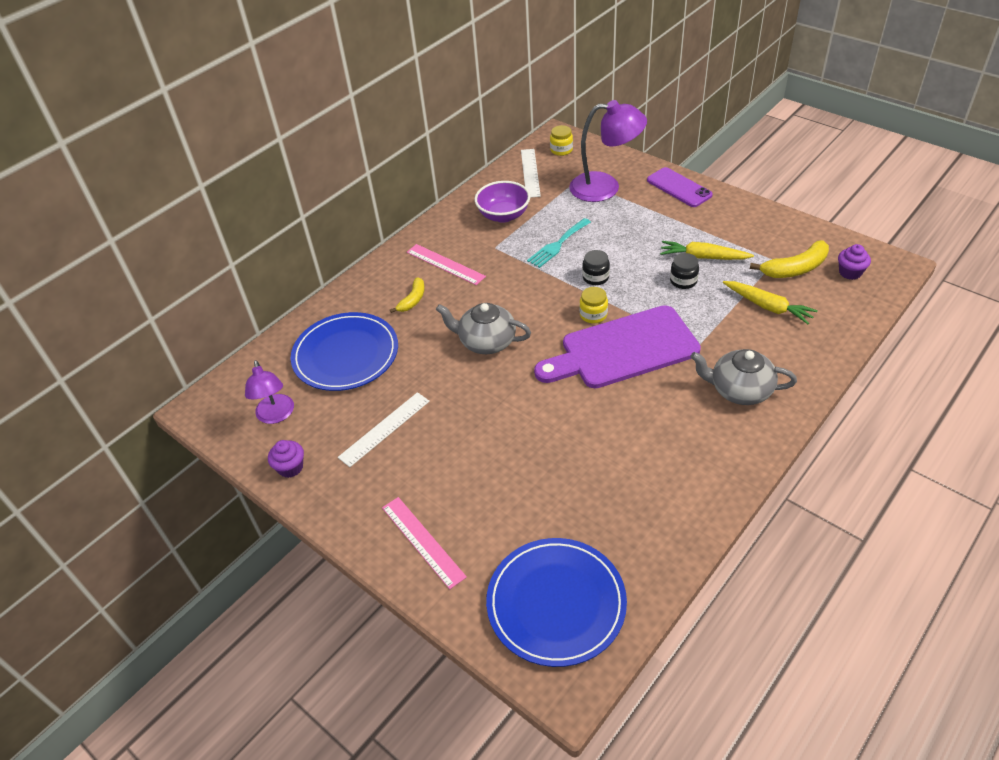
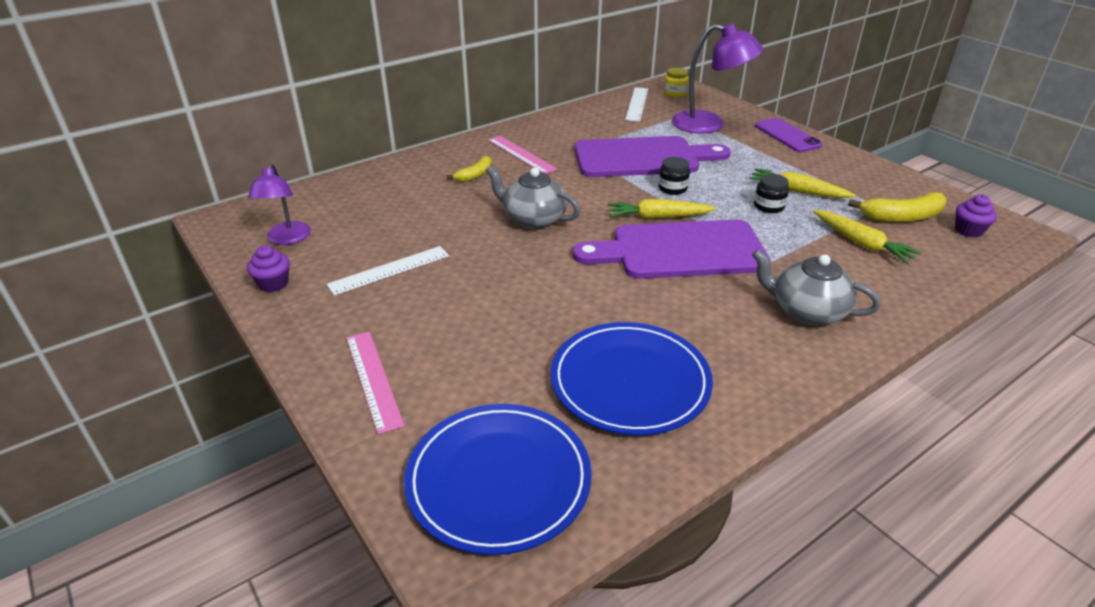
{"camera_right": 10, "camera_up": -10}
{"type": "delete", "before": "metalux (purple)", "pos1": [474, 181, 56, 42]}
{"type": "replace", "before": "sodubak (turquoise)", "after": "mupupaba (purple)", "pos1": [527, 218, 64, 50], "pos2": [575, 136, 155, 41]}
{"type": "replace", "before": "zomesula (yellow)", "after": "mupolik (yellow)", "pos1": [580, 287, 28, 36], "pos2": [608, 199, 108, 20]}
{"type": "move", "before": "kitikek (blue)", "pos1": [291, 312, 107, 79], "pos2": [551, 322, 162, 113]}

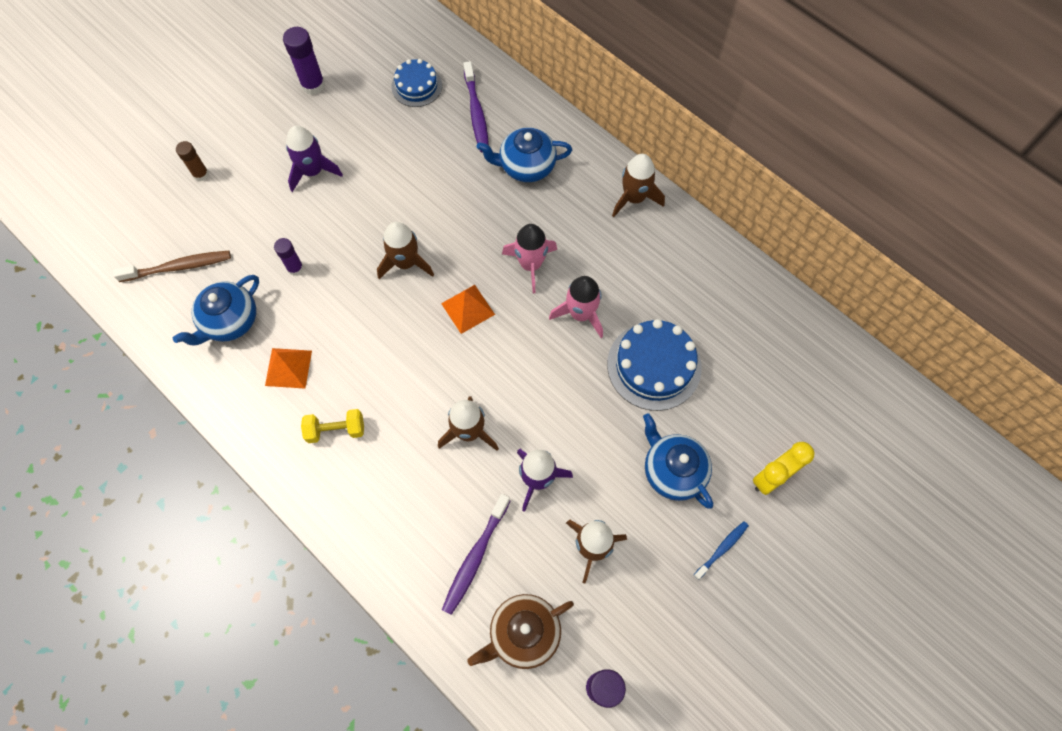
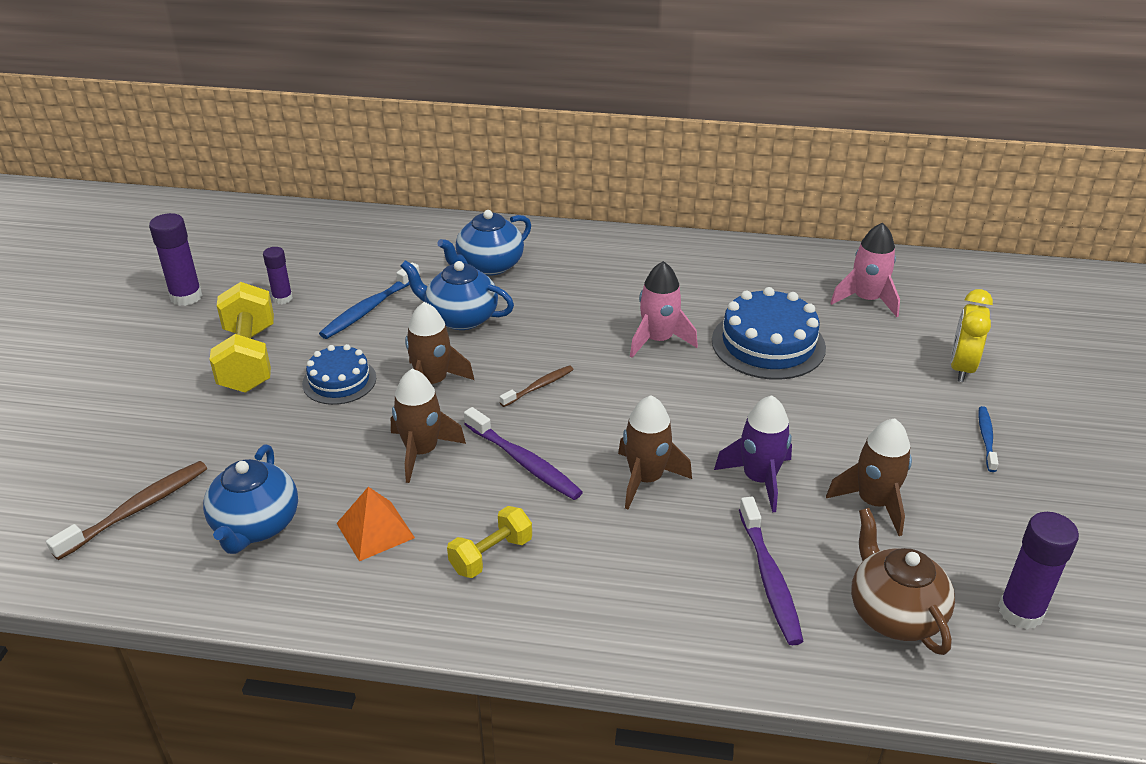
{"camera_right": -35, "camera_up": -30}
{"type": "move", "before": "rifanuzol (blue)", "pos1": [391, 59, 51, 48], "pos2": [302, 344, 74, 61]}
{"type": "move", "before": "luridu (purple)", "pos1": [463, 61, 26, 91], "pos2": [464, 407, 119, 93]}
{"type": "replace", "before": "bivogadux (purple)", "after": "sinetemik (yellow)", "pos1": [286, 126, 57, 66], "pos2": [210, 282, 64, 111]}
{"type": "delete", "before": "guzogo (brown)", "pos1": [176, 141, 33, 40]}
{"type": "move", "before": "bivogadux (brown)", "pos1": [612, 154, 53, 63], "pos2": [391, 369, 75, 114]}
{"type": "move", "before": "bivogadux (pink)", "pos1": [502, 224, 55, 69], "pos2": [830, 223, 70, 94]}
{"type": "move", "before": "guzogo (purple)", "pos1": [274, 238, 30, 37], "pos2": [263, 247, 30, 57]}
{"type": "replace", "before": "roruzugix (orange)", "after": "luridu (brown)", "pos1": [441, 285, 54, 49], "pos2": [500, 365, 74, 42]}
{"type": "move", "before": "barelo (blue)", "pos1": [643, 413, 70, 96], "pos2": [401, 260, 113, 70]}
{"type": "rotate", "before": "barelo (brown)", "pos1": [467, 594, 107, 75], "pos2": [851, 508, 104, 147], "turn": 135}
{"type": "insert", "after": "luridu (blue)", "pos2": [319, 263, 101, 76]}

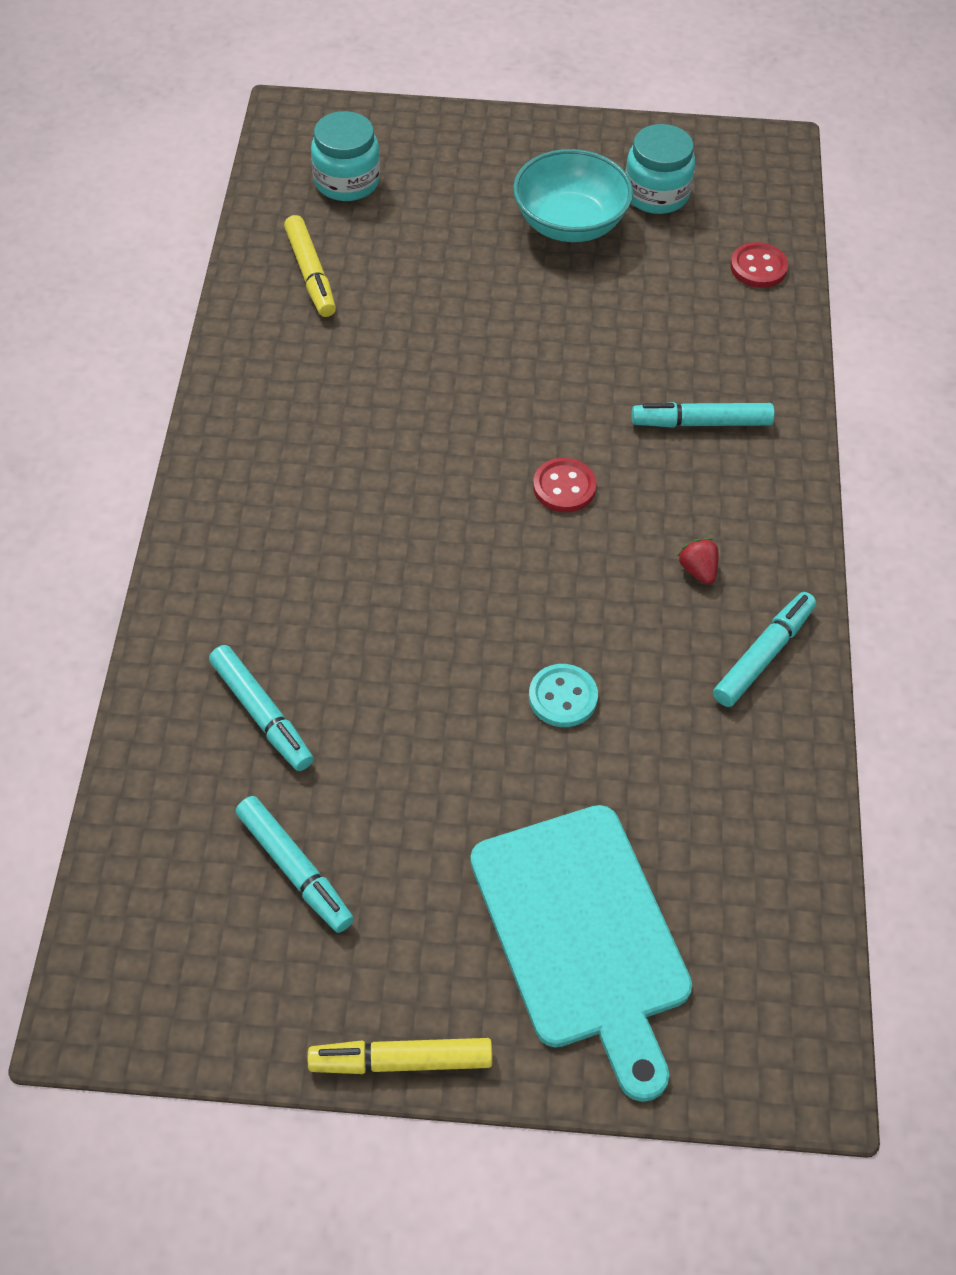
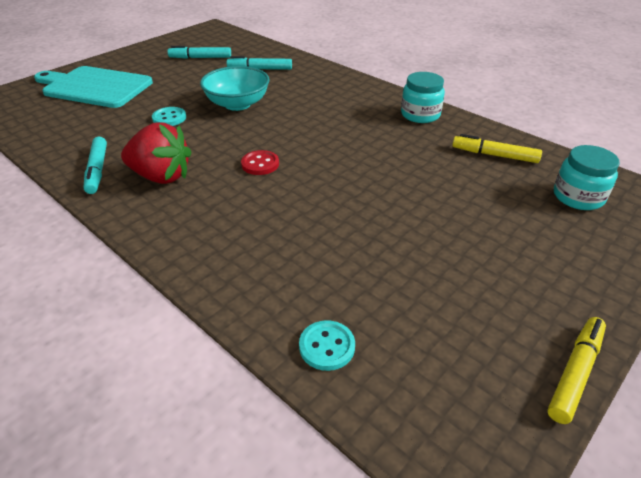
{"camera_right": 130, "camera_up": -15}
{"type": "move", "before": "zomesula (turquoise)", "pos1": [625, 124, 70, 90], "pos2": [401, 72, 44, 51]}
{"type": "move", "before": "metalux (turquoise)", "pos1": [513, 149, 120, 93], "pos2": [200, 66, 70, 45]}
{"type": "recolor", "before": "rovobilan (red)", "after": "rovobilan (turquoise)", "pos1": [730, 242, 58, 46], "pos2": [299, 320, 56, 51]}
{"type": "delete", "before": "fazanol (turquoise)", "pos1": [631, 402, 144, 26]}
{"type": "resize", "before": "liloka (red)", "pos1": [678, 538, 41, 47], "pos2": [121, 122, 71, 62], "scale": 2.46}
{"type": "move", "before": "fazanol (yellow)", "pos1": [308, 1038, 185, 36], "pos2": [548, 317, 58, 107]}

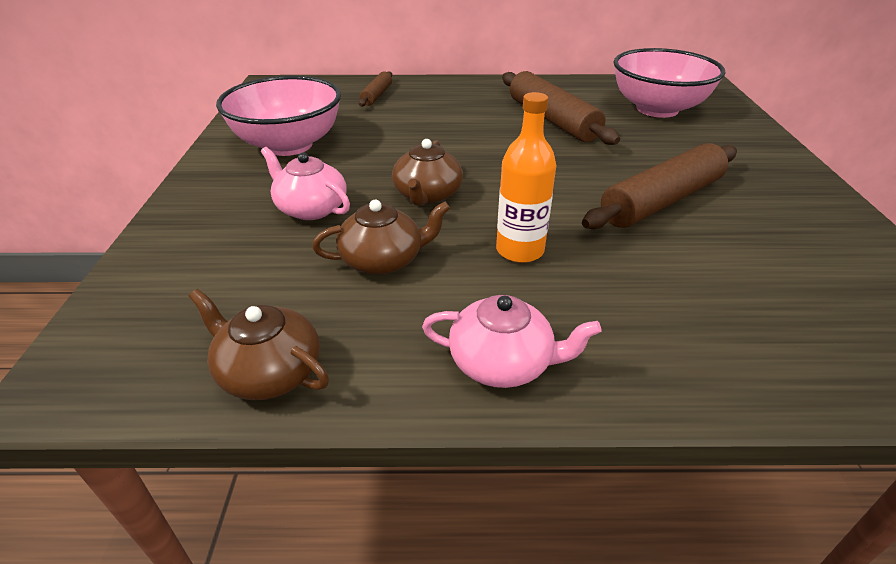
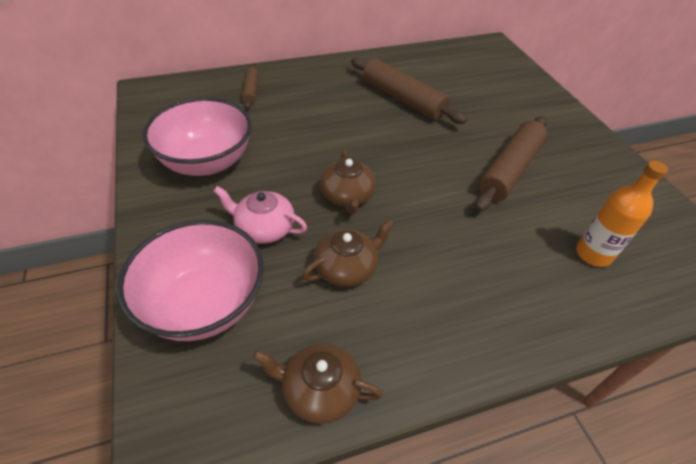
{"camera_right": -20, "camera_up": 10}
{"type": "move", "before": "metalux (pink)", "pos1": [614, 48, 112, 70], "pos2": [117, 220, 147, 121]}
{"type": "move", "before": "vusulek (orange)", "pos1": [496, 92, 60, 171], "pos2": [576, 161, 92, 106]}
{"type": "delete", "before": "barelo (pink)", "pos1": [422, 295, 180, 93]}

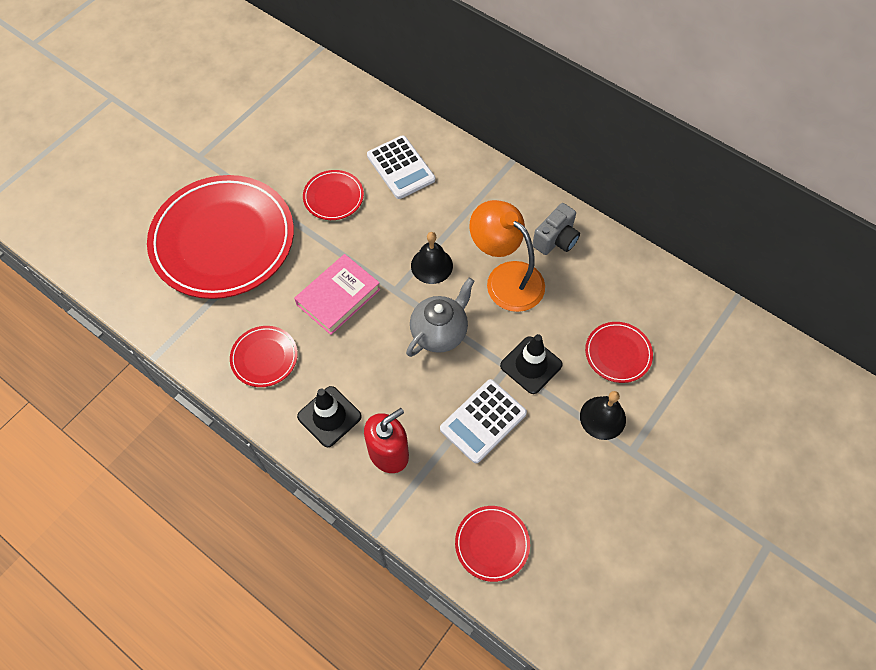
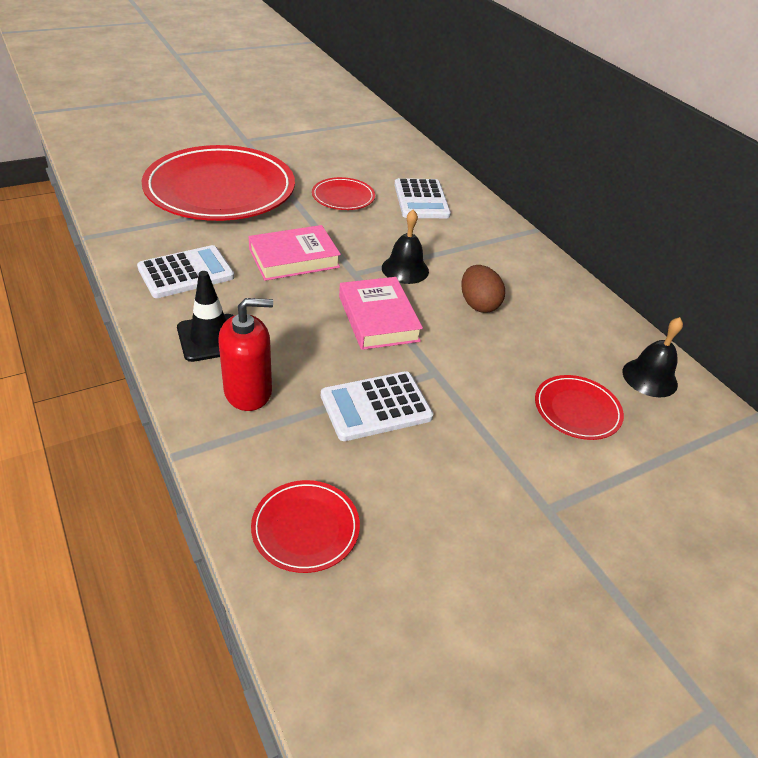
{"camera_right": 20, "camera_up": -20}
{"type": "replace", "before": "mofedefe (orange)", "after": "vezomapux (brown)", "pos1": [470, 200, 75, 112], "pos2": [461, 265, 44, 48]}
{"type": "delete", "before": "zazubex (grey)", "pos1": [532, 203, 48, 52]}
{"type": "replace", "before": "barelo (grey)", "after": "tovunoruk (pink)", "pos1": [406, 278, 68, 79], "pos2": [339, 277, 84, 73]}
{"type": "replace", "before": "kitikek (red)", "after": "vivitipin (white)", "pos1": [230, 326, 68, 61], "pos2": [137, 245, 97, 53]}
{"type": "delete", "before": "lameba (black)", "pos1": [500, 334, 63, 60]}
{"type": "move", "before": "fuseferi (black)", "pos1": [580, 391, 46, 49], "pos2": [622, 317, 61, 81]}

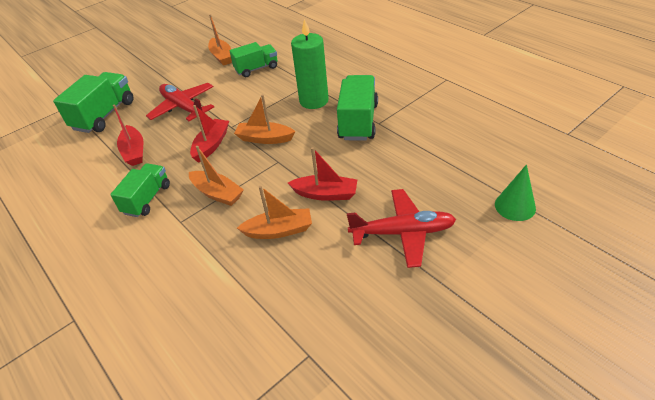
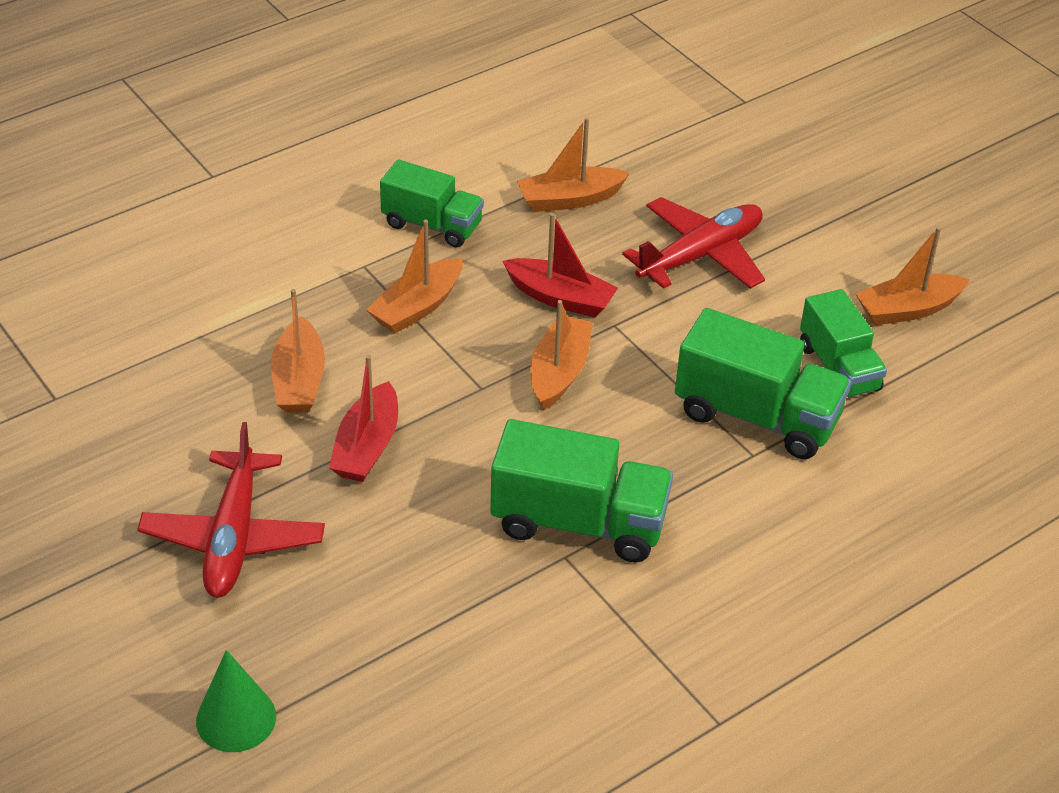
{"camera_right": 90, "camera_up": 0}
{"type": "delete", "before": "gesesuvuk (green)", "pos1": [291, 19, 38, 90]}
{"type": "move", "before": "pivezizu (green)", "pos1": [53, 72, 80, 61], "pos2": [675, 308, 176, 151]}
{"type": "recolor", "before": "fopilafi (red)", "after": "fopilafi (orange)", "pos1": [113, 105, 30, 61], "pos2": [517, 118, 113, 94]}

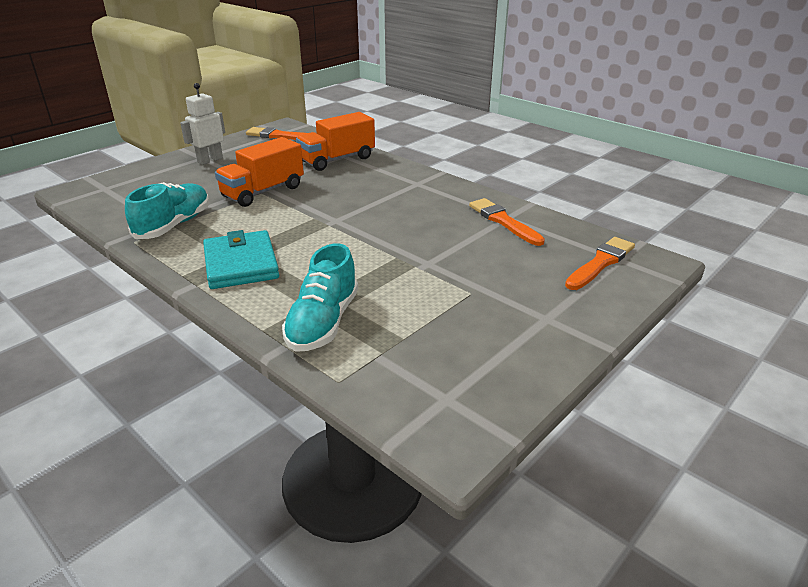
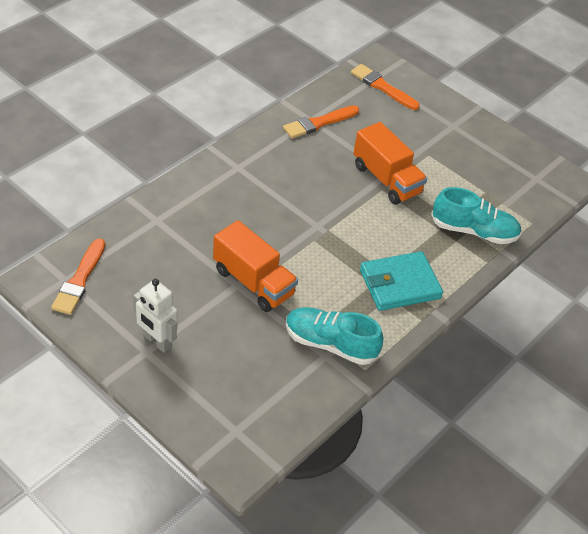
{"camera_right": -95, "camera_up": 15}
{"type": "move", "before": "pivezizu (orange)", "pos1": [296, 112, 79, 59], "pos2": [353, 122, 74, 83]}

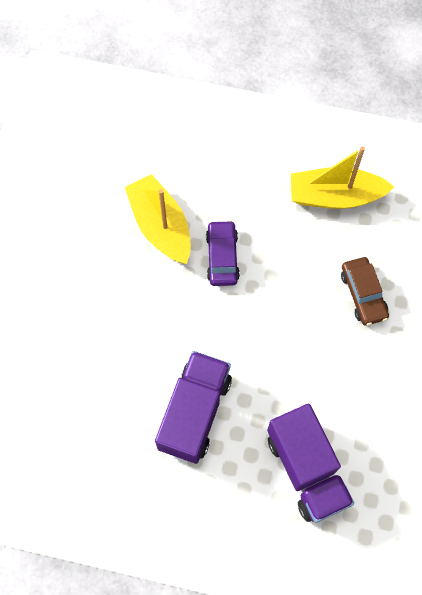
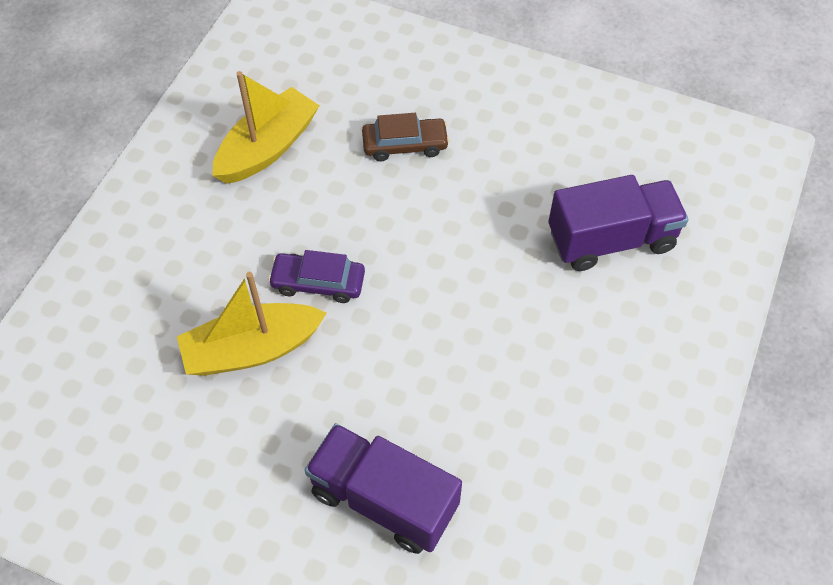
{"camera_right": -80, "camera_up": -10}
{"type": "rotate", "before": "fopilafi (yellow)", "pos1": [291, 146, 103, 63], "pos2": [212, 71, 108, 113], "turn": -150}
{"type": "move", "before": "pivezizu (purple)", "pos1": [155, 351, 77, 113], "pos2": [305, 423, 157, 131]}

